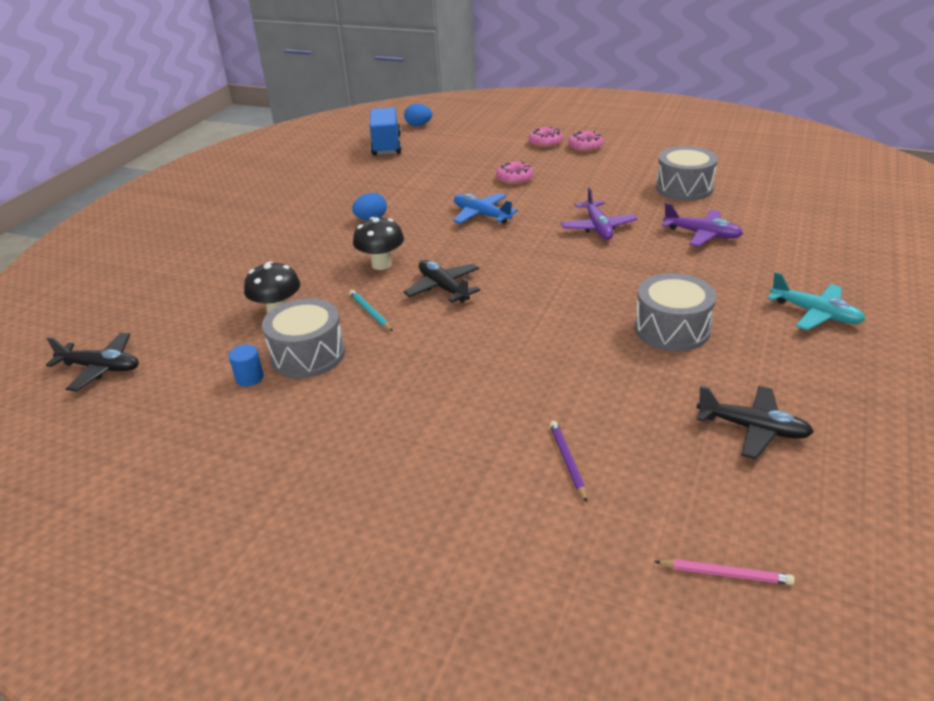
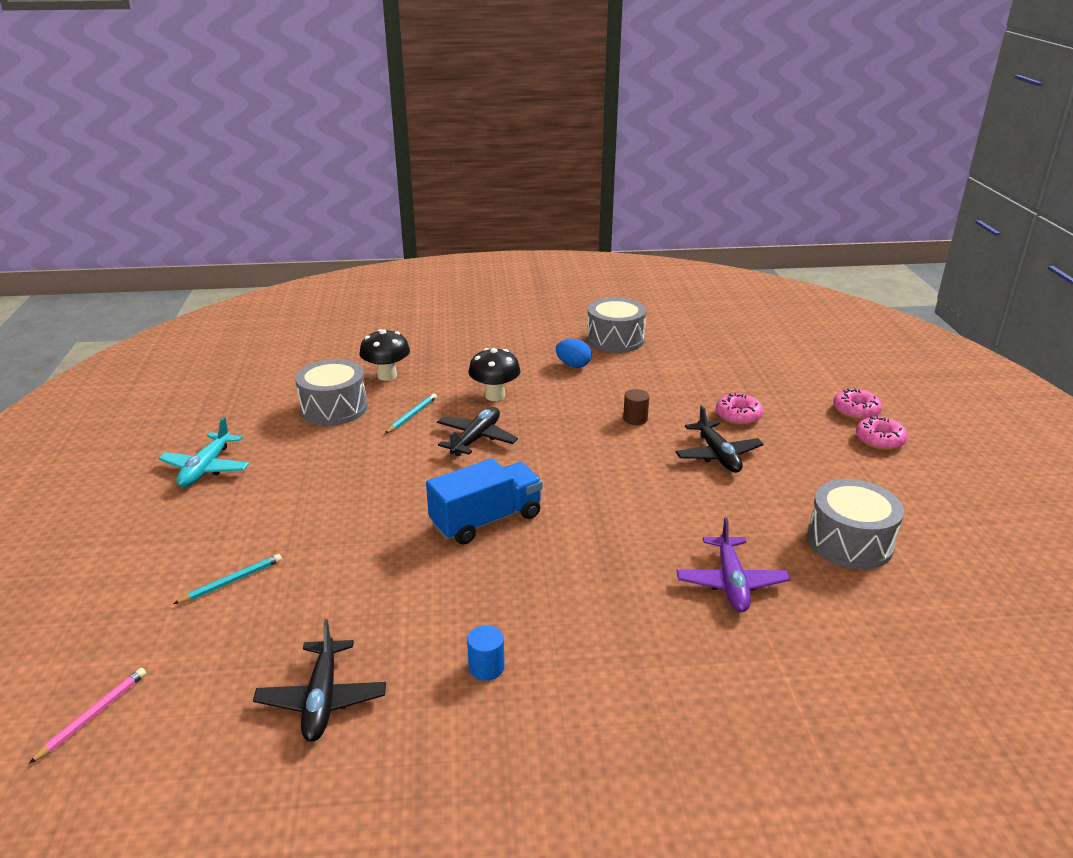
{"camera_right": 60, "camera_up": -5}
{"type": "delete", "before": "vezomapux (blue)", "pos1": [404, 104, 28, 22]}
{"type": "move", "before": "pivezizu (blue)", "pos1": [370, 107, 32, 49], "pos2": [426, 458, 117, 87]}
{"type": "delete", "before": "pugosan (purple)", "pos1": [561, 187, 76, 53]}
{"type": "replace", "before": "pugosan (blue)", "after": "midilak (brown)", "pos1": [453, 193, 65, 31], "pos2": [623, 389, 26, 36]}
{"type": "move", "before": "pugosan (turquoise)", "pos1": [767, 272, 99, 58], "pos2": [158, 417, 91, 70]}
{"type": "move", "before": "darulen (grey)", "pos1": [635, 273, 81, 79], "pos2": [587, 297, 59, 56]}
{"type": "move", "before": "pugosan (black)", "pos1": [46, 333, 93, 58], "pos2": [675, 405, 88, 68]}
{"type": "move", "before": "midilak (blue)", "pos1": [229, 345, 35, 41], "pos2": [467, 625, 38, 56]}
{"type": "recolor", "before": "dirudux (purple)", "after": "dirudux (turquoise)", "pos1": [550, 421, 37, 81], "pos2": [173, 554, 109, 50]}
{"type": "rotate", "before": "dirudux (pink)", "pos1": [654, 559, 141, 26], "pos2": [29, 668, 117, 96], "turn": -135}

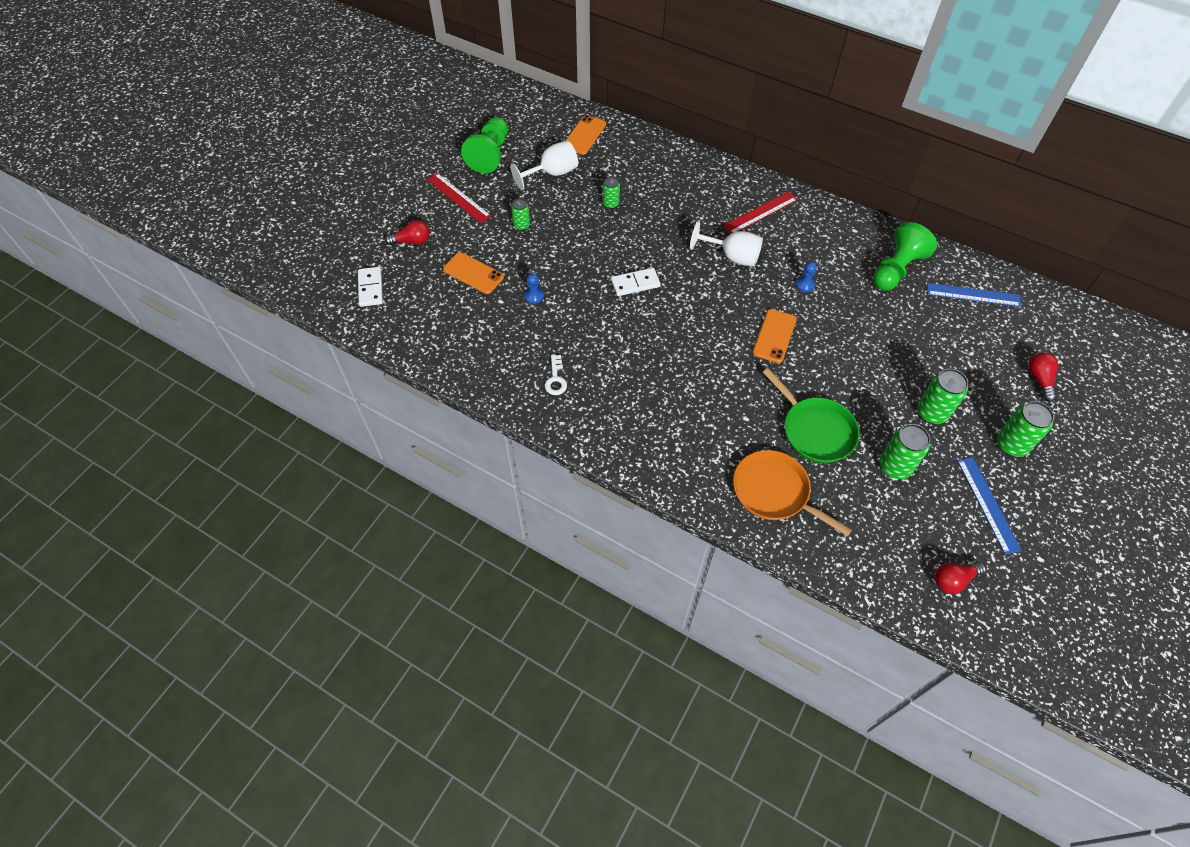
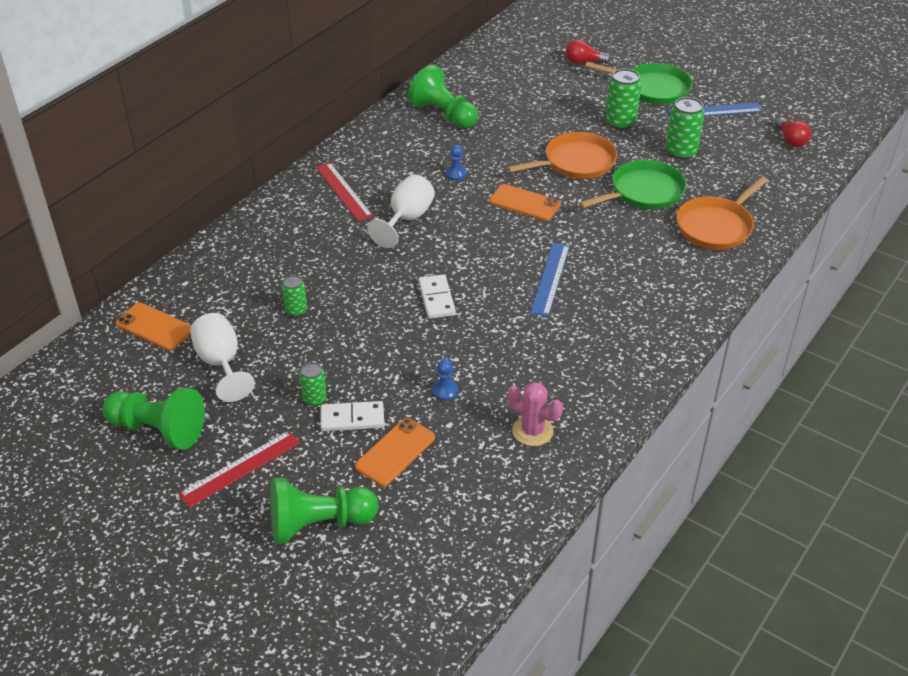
{"camera_right": -85, "camera_up": -15}
{"type": "replace", "before": "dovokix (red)", "after": "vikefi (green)", "pos1": [385, 220, 45, 25], "pos2": [271, 478, 107, 66]}
{"type": "move", "before": "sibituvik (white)", "pos1": [358, 267, 25, 40], "pos2": [320, 401, 64, 30]}
{"type": "move", "before": "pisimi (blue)", "pos1": [927, 283, 94, 24], "pos2": [530, 243, 40, 74]}
{"type": "delete", "before": "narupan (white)", "pos1": [545, 354, 22, 41]}
{"type": "replace", "before": "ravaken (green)", "after": "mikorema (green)", "pos1": [997, 401, 57, 56], "pos2": [585, 62, 107, 42]}
{"type": "insert", "after": "mikorema (orange)", "pos2": [507, 132, 110, 47]}
{"type": "insert", "after": "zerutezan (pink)", "pos2": [508, 382, 55, 64]}

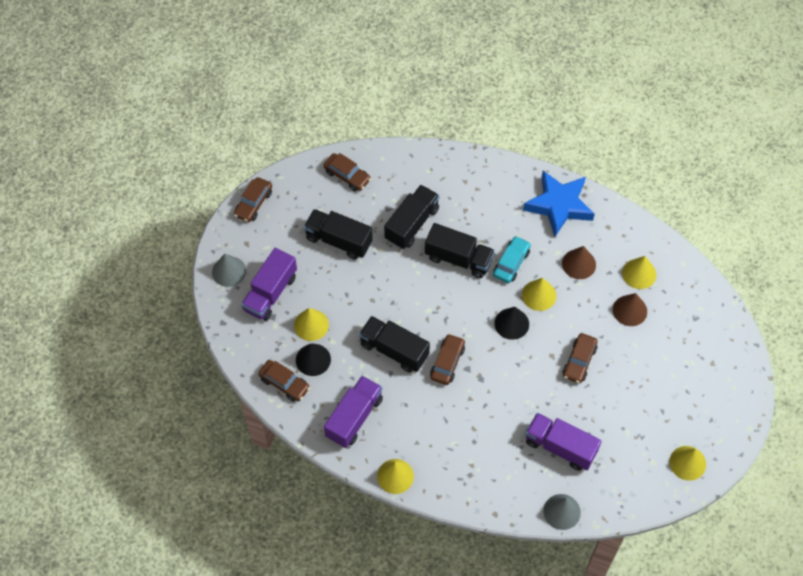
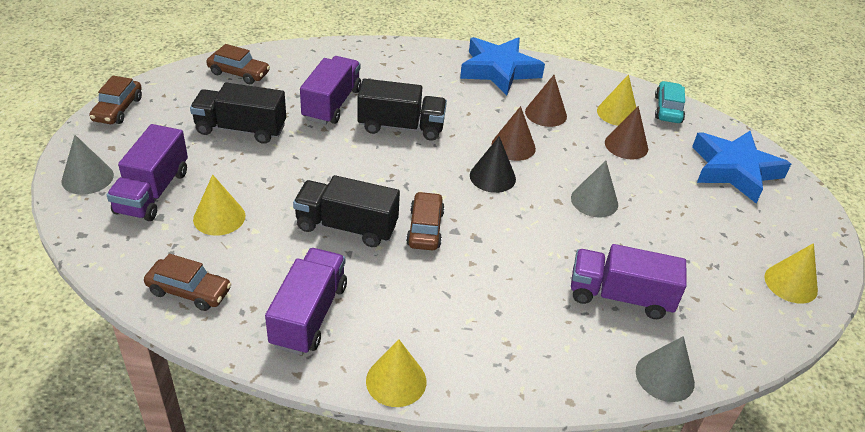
{"camera_right": -20, "camera_up": -20}
{"type": "recolor", "before": "pivezizu (black)", "after": "pivezizu (purple)", "pos1": [384, 185, 56, 64], "pos2": [300, 56, 61, 69]}
{"type": "move", "before": "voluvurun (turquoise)", "pos1": [493, 236, 38, 47], "pos2": [655, 81, 30, 42]}
{"type": "recolor", "before": "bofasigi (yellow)", "after": "bofasigi (brown)", "pos1": [522, 278, 34, 33], "pos2": [491, 106, 45, 55]}
{"type": "replace", "before": "voluvurun (brown)", "after": "bofasigi (grey)", "pos1": [563, 333, 35, 51], "pos2": [571, 161, 47, 57]}
{"type": "delete", "before": "bofasigi (black)", "pos1": [296, 343, 35, 33]}
{"type": "insert", "after": "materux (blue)", "pos2": [692, 131, 99, 72]}

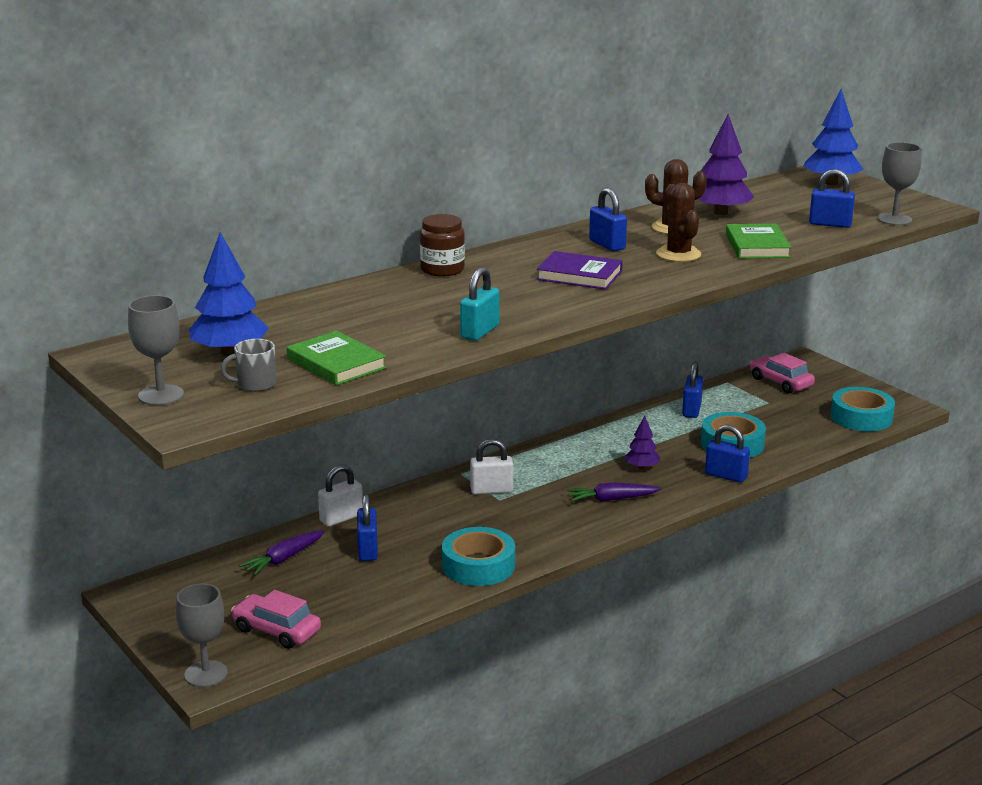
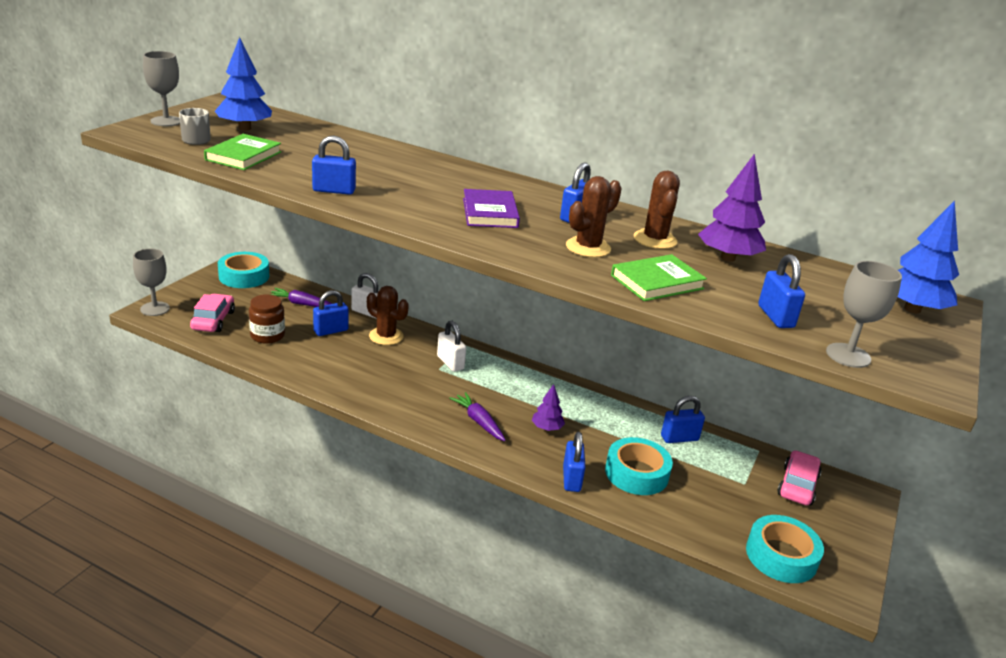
{"camera_right": 60, "camera_up": 5}
{"type": "move", "before": "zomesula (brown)", "pos1": [420, 214, 45, 62], "pos2": [249, 294, 36, 50]}
{"type": "recolor", "before": "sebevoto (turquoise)", "after": "sebevoto (blue)", "pos1": [460, 267, 40, 74], "pos2": [312, 136, 44, 59]}
{"type": "move", "before": "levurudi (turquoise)", "pos1": [442, 527, 73, 59], "pos2": [218, 252, 51, 36]}
{"type": "insert", "after": "zerutezan (brown)", "pos2": [367, 286, 42, 59]}

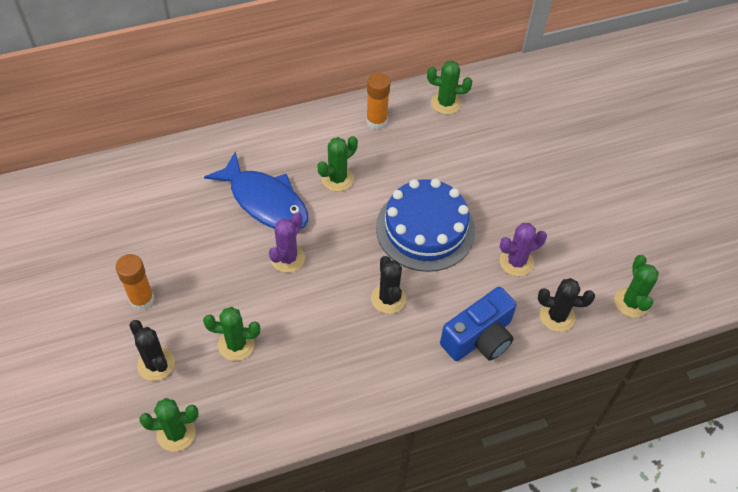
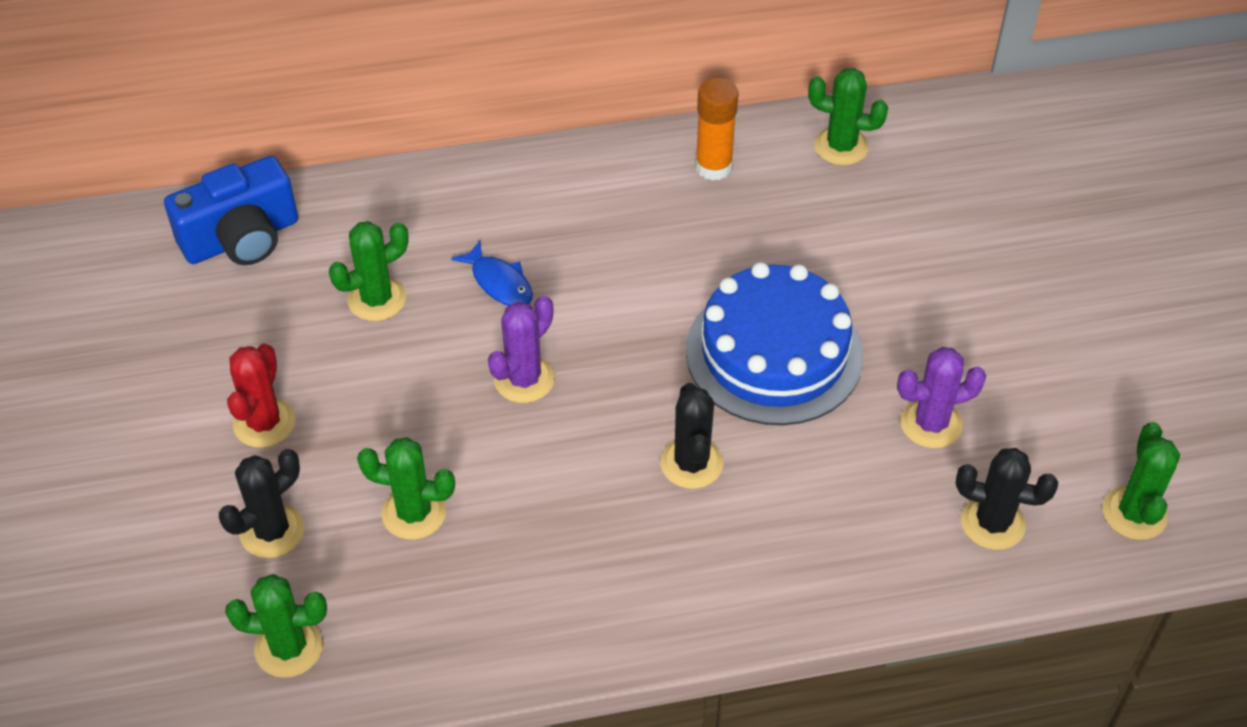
{"camera_right": 10, "camera_up": -5}
{"type": "move", "before": "zerutezan (green)", "pos1": [317, 136, 41, 56], "pos2": [329, 221, 80, 100]}
{"type": "resize", "before": "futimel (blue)", "pos1": [204, 152, 104, 77], "pos2": [451, 240, 82, 66], "scale": 0.48}
{"type": "replace", "before": "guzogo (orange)", "after": "zerutezan (red)", "pos1": [116, 254, 38, 56], "pos2": [227, 343, 68, 105]}
{"type": "move", "before": "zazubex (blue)", "pos1": [440, 287, 77, 74], "pos2": [164, 156, 134, 109]}
{"type": "rotate", "before": "zerutezan (black)", "pos1": [129, 320, 46, 61], "pos2": [219, 449, 85, 109], "turn": 75}

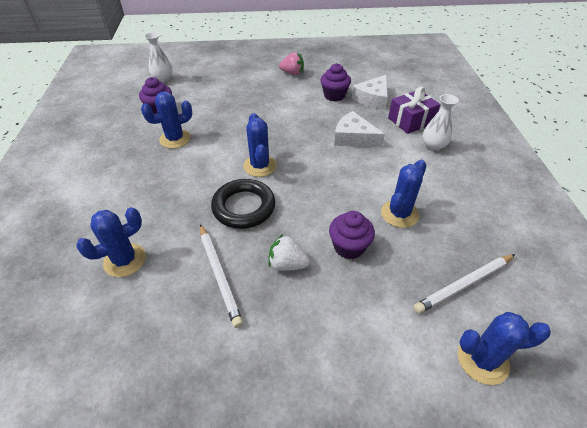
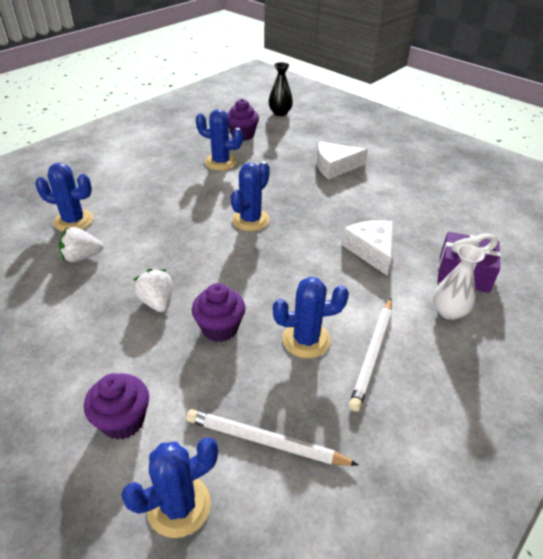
{"camera_right": 45, "camera_up": -5}
{"type": "recolor", "before": "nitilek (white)", "after": "nitilek (black)", "pos1": [144, 32, 29, 51], "pos2": [269, 62, 24, 54]}
{"type": "delete", "before": "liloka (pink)", "pos1": [279, 52, 25, 23]}
{"type": "move", "before": "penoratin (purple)", "pos1": [321, 63, 30, 38], "pos2": [84, 373, 65, 67]}
{"type": "move", "before": "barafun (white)", "pos1": [352, 75, 36, 35], "pos2": [317, 142, 51, 37]}
{"type": "delete", "before": "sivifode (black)", "pos1": [211, 179, 64, 50]}
{"type": "move", "before": "dirudux (white)", "pos1": [200, 224, 43, 104], "pos2": [349, 298, 43, 114]}
{"type": "rotate", "before": "zerutezan (blue)", "pos1": [458, 312, 93, 73], "pos2": [121, 437, 97, 101], "turn": -75}
{"type": "insert", "after": "liloka (white)", "pos2": [59, 227, 44, 35]}

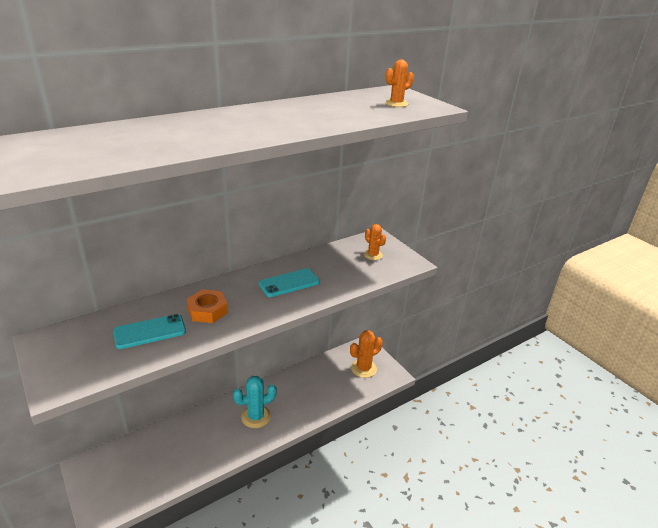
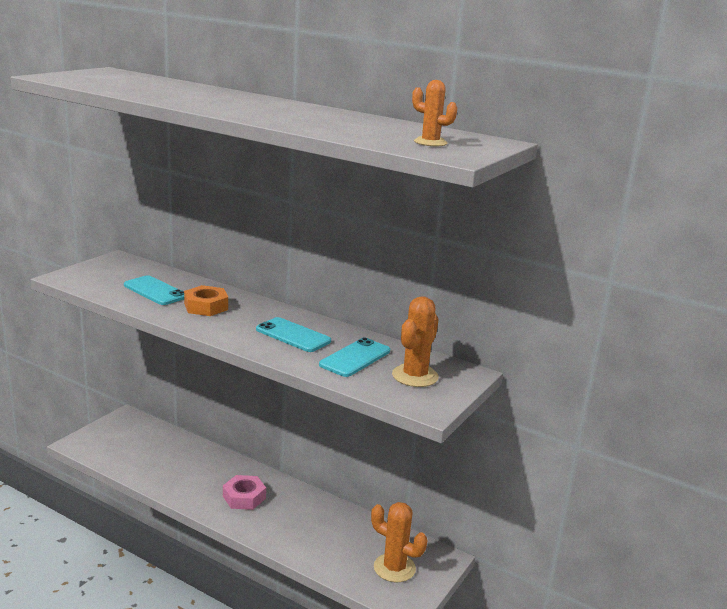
{"camera_right": 65, "camera_up": -10}
{"type": "resize", "before": "zerutezan (orange)", "pos1": [364, 224, 22, 36], "pos2": [392, 296, 47, 91], "scale": 1.59}
{"type": "replace", "before": "zerutezan (turquoise)", "after": "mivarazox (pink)", "pos1": [233, 376, 44, 52], "pos2": [223, 475, 43, 35]}
{"type": "insert", "after": "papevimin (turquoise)", "pos2": [319, 338, 71, 39]}

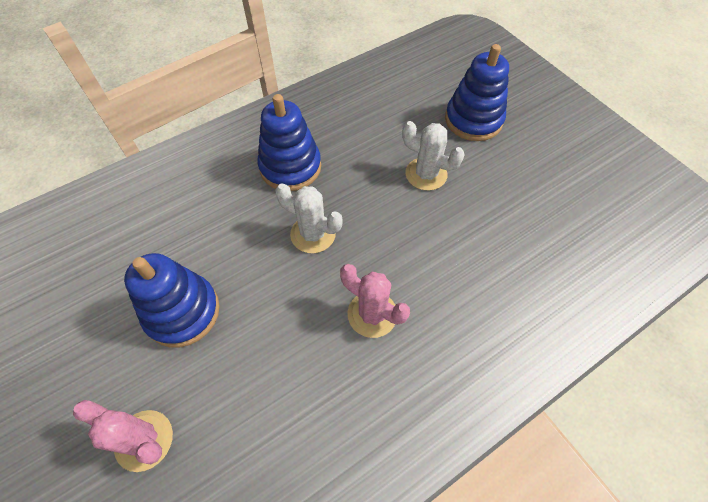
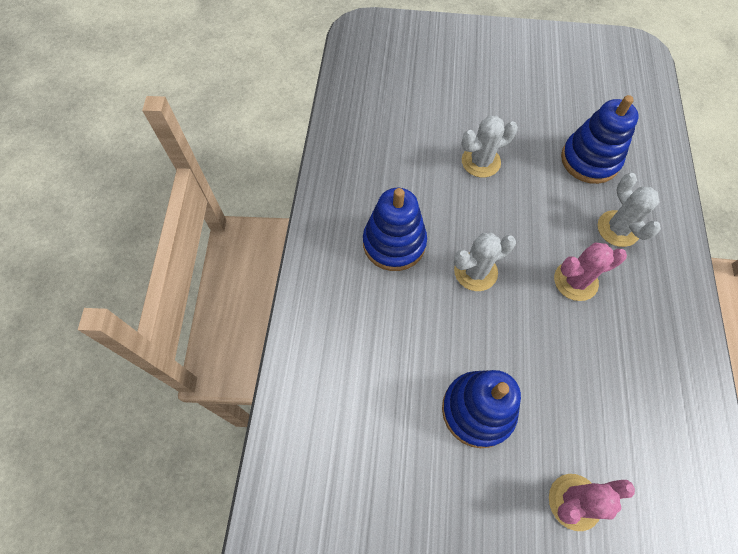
{"camera_right": -50, "camera_up": 5}
{"type": "move", "before": "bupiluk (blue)", "pos1": [445, 44, 64, 97], "pos2": [561, 95, 78, 89]}
{"type": "insert", "after": "zerutezan (white)", "pos2": [598, 173, 63, 74]}

